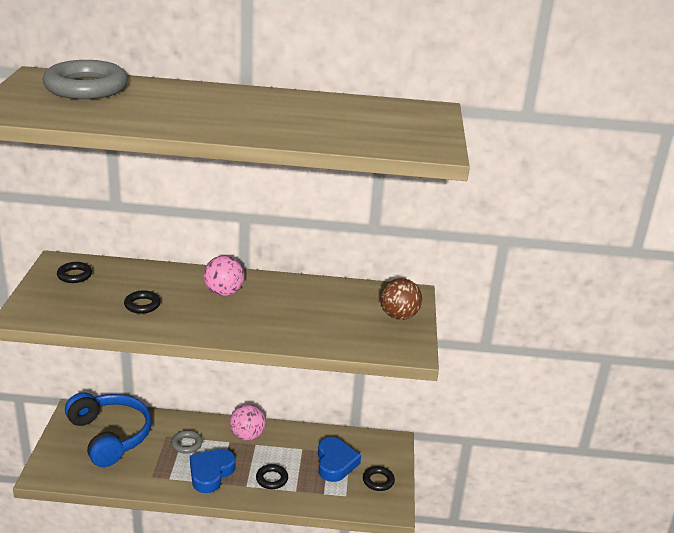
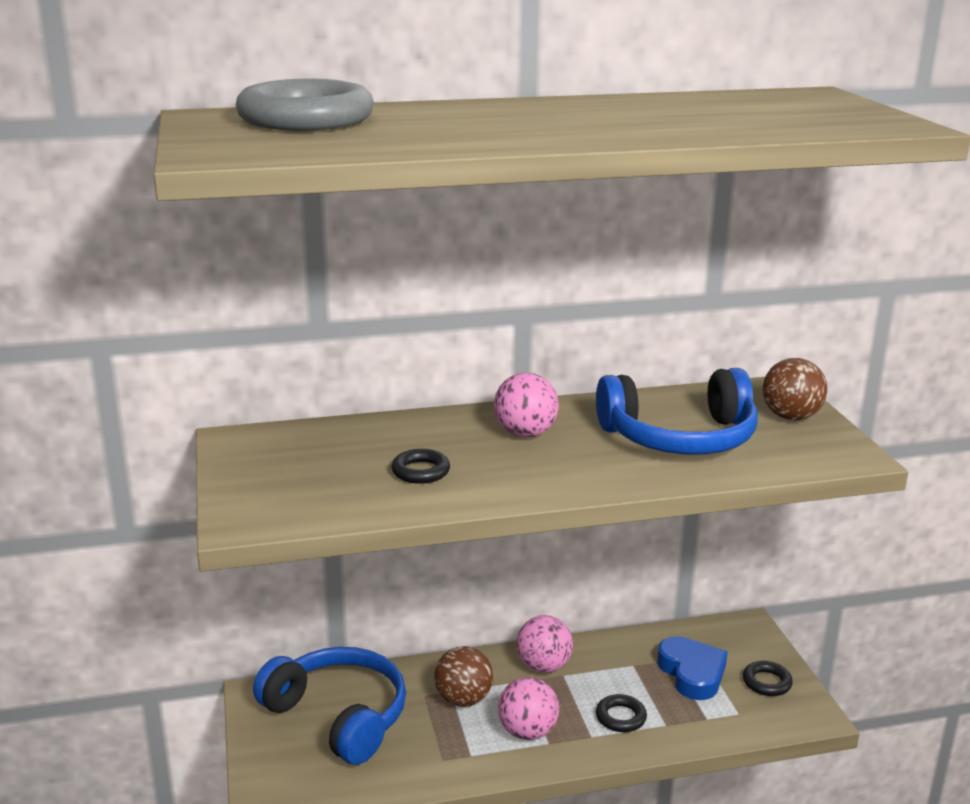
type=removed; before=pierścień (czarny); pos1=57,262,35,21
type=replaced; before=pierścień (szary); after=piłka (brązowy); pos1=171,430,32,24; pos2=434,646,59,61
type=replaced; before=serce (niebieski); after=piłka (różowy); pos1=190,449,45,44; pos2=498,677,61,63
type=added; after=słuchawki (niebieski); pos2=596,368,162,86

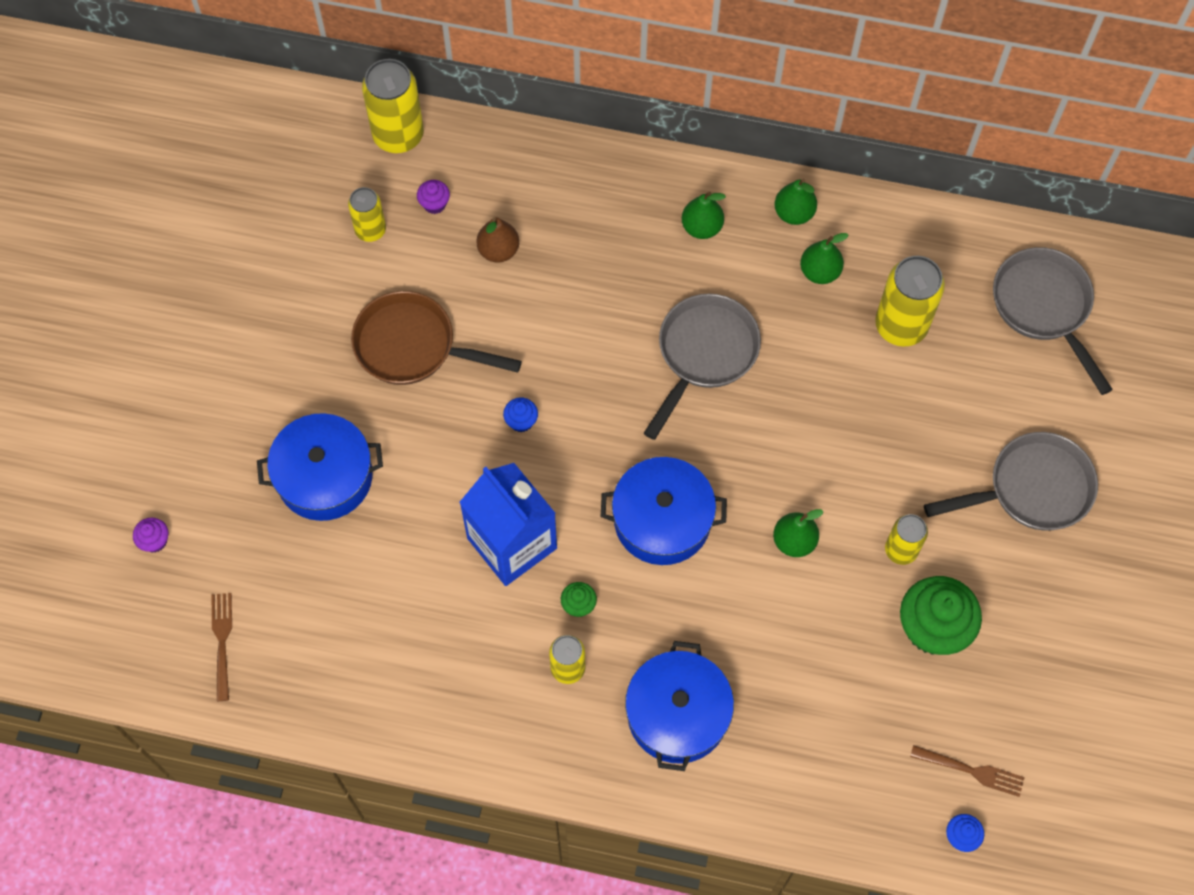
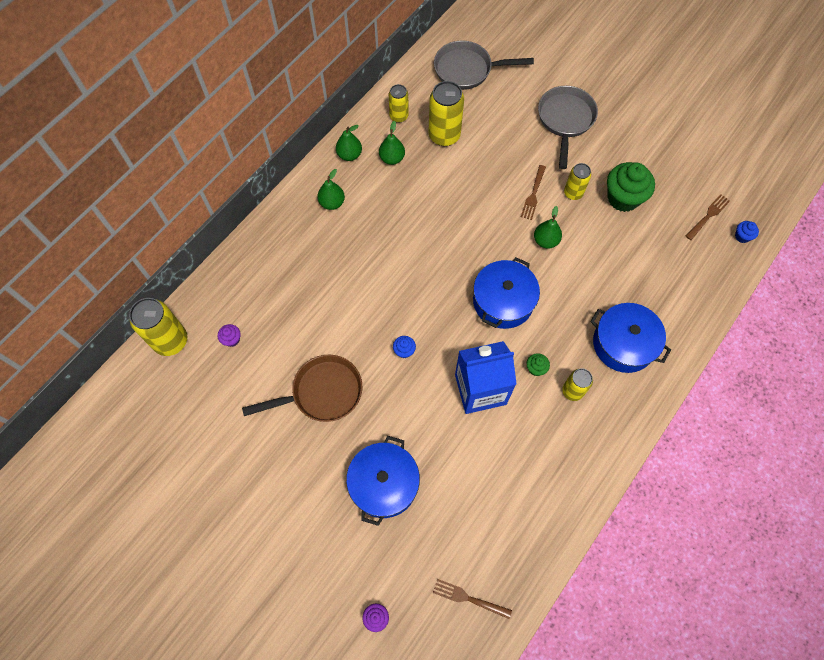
type=moved; before=puszka (żółty); pos1=348,187,38,55; pos2=389,84,19,39
type=removed; before=gruszka (brązowy); pos1=476,217,43,45
type=turned; before=patelnia (brązowy); pos1=351,291,171,94; pos2=242,355,120,67; turn=-150
type=removed; before=patelnia (szary); pos1=644,294,117,146
type=added; after=widelec (brązowy); pos2=521,165,25,55

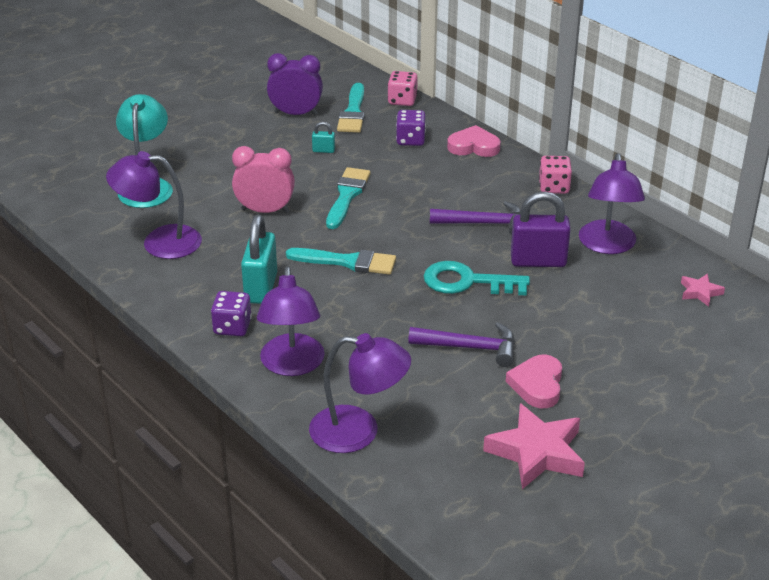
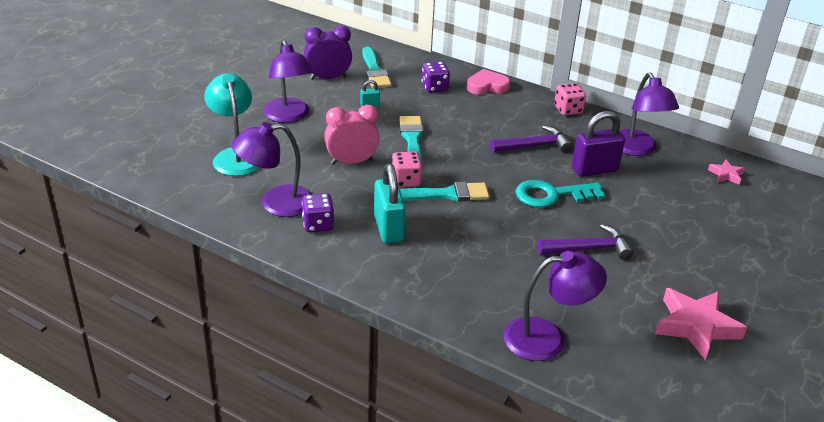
type=moved; before=kostka do gry (różowy); pos1=388,71,30,35; pos2=392,152,30,35
type=moved; before=lampka (fioletowy); pos1=257,266,68,110; pos2=263,40,50,83
type=moved; before=kostka do gry (fioletowy); pos1=211,291,41,45; pos2=302,193,32,39
type=removed; before=serce (różowy); pos1=506,355,56,53

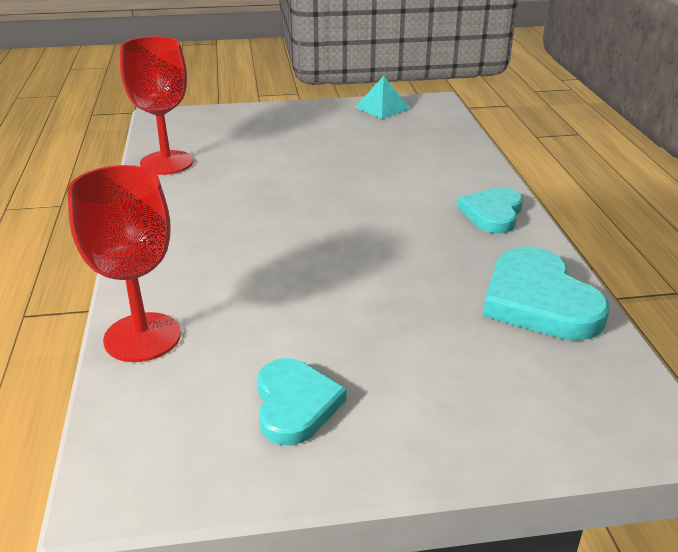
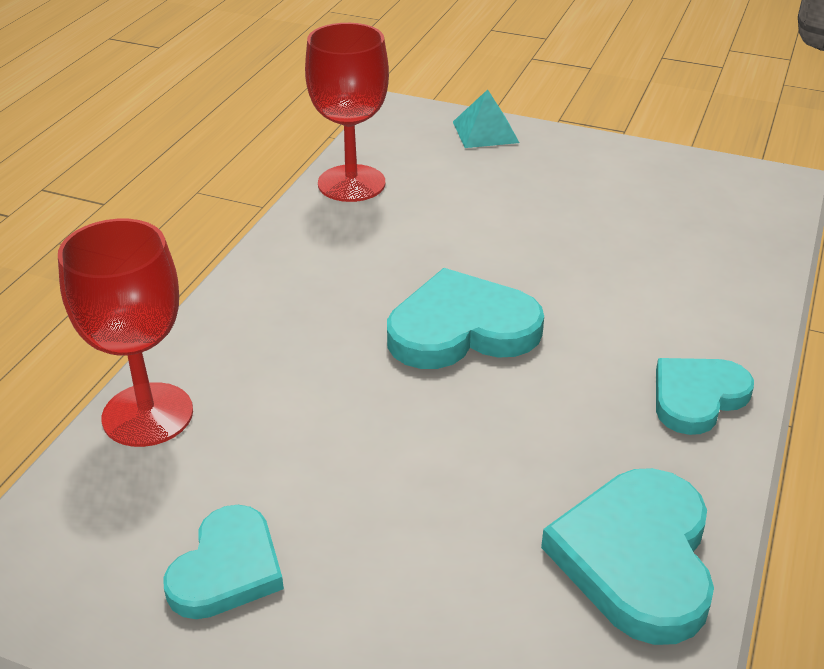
type=moved; before=piramida (turkusowy); pos1=355,76,55,43; pos2=453,89,66,59
type=added; after=serce (turkusowy); pos2=387,268,157,101

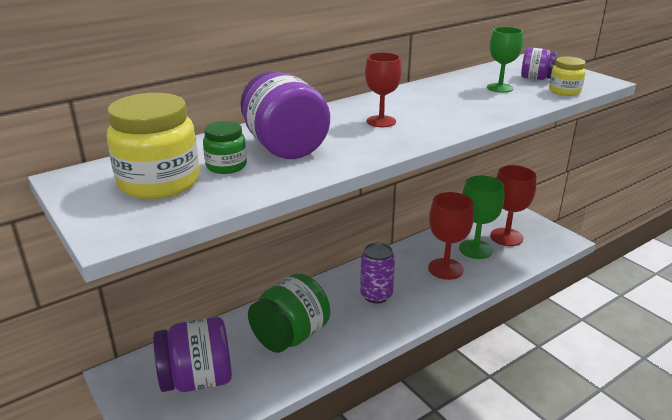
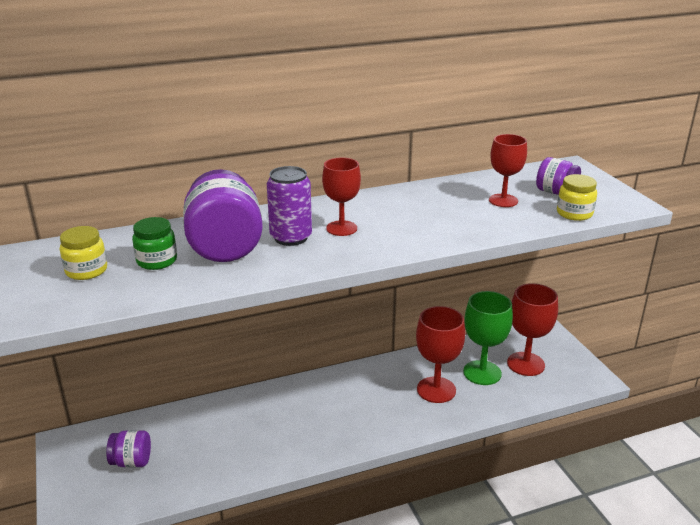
type=recoloured; before=kielich (zielony); after=kielich (czerwony); pos1=487,27,36,66; pos2=489,134,38,73
type=resized; before=słoik (żółty); pos1=107,93,93,106; pos2=60,226,47,54; scale=0.53
type=moved; before=puszka (fioletowy); pos1=360,243,35,61; pos2=267,166,45,80
type=removed; before=słoik (zielony); pos1=248,273,82,80
type=resized; before=słoik (fioletowy); pos1=153,317,79,75; pos2=106,430,45,37; scale=0.53

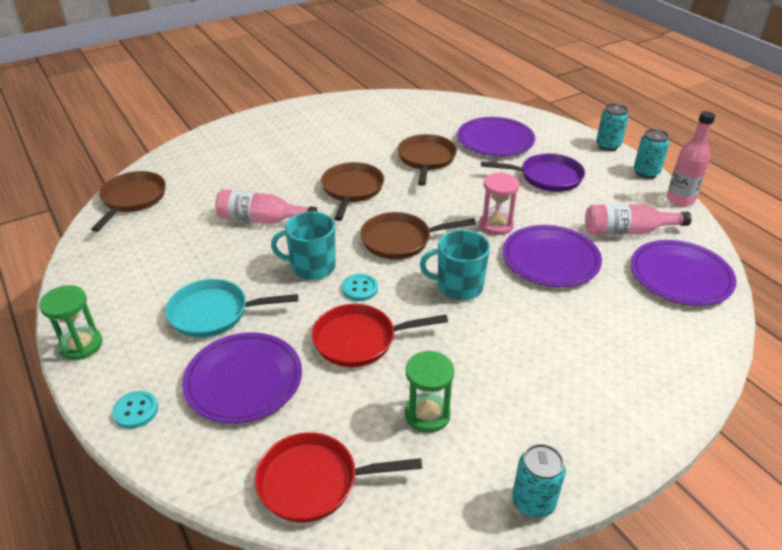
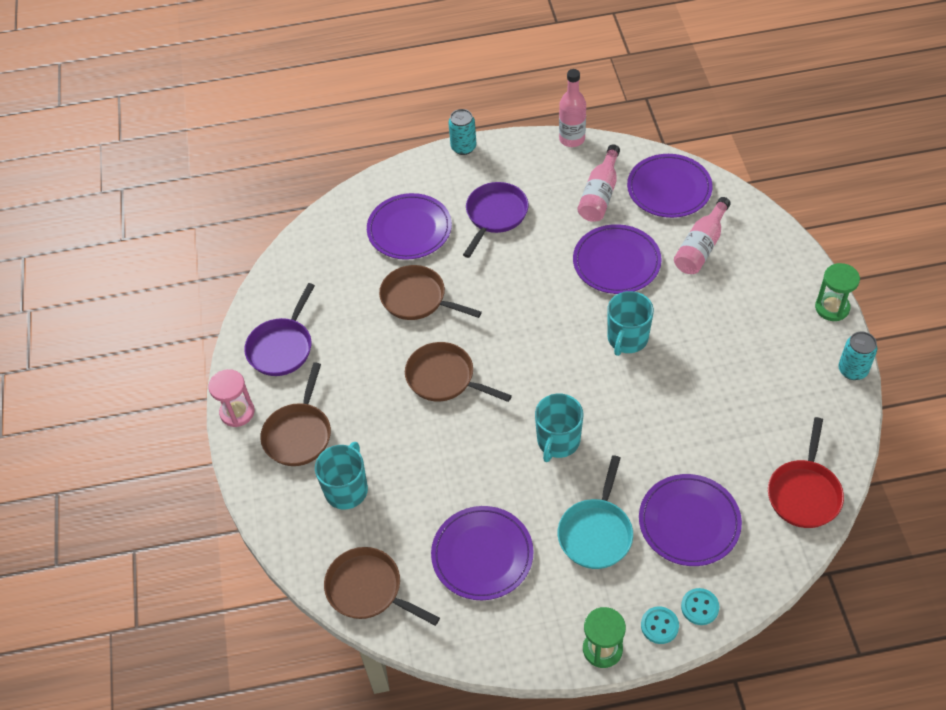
type=removed; before=puszka (turkusowy); pos1=634,129,35,50
type=moved; before=klepsydra (różowy); pos1=480,172,40,63; pos2=208,369,47,58
type=moved; before=butelka (różowy); pos1=215,189,102,35; pos2=674,197,57,77
type=moved; before=patelnia (brązowy); pos1=360,212,116,47; pos2=260,363,71,103
type=moved; before=guzik (turkusowy); pos1=342,274,36,27; pos2=641,607,38,37
type=removed; before=patelnia (czerwony); pos1=312,304,136,63
type=moved; before=klepsydra (zielony); pos1=405,351,49,82; pos2=815,263,45,58
type=added; after=patelnia (fioletowy); pos2=244,283,71,93
type=added; after=kubek (turkusowy); pos2=315,442,53,67
type=added; after=talerz (fioletowy); pos2=431,506,103,94

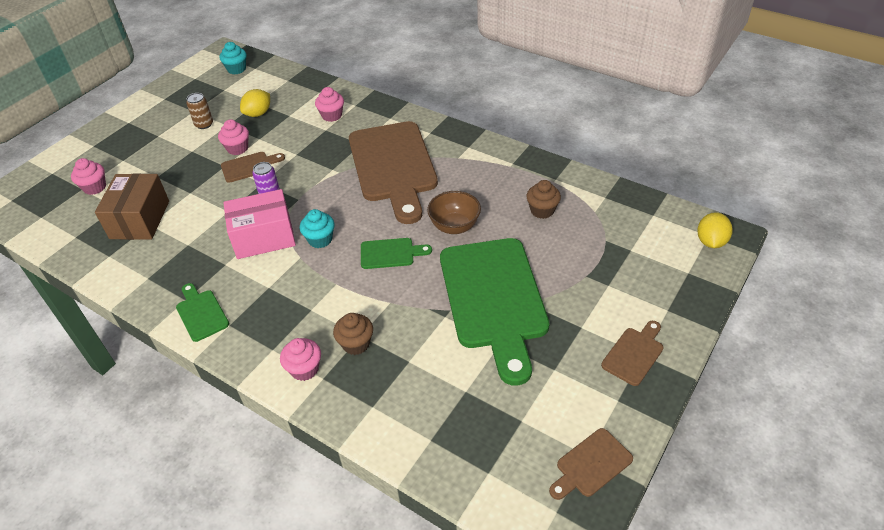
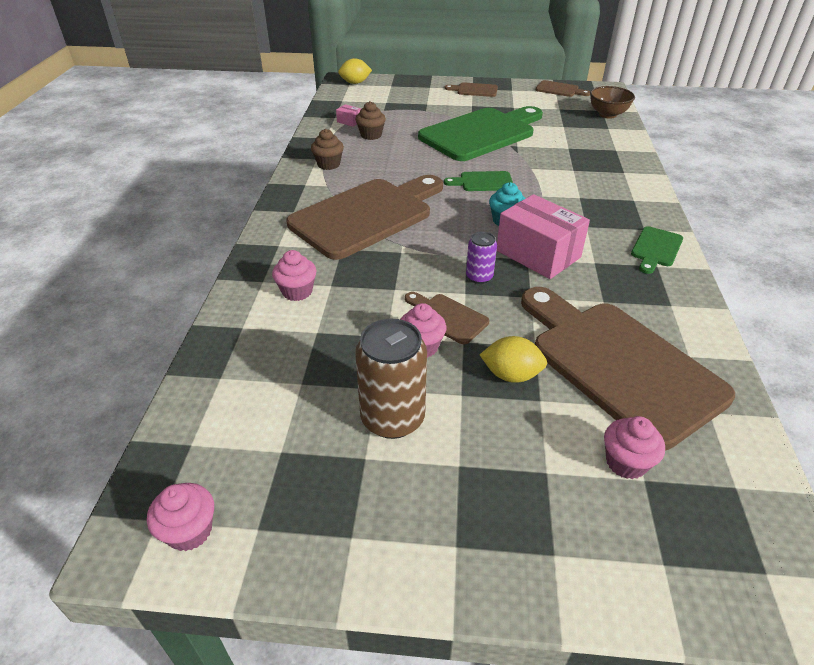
type=removed; before=muffinka (turkusowy); pos1=220,42,27,32
type=moved; before=cytryna (żółty); pos1=240,89,30,28; pos2=480,336,67,47
type=resized; before=puszka (brązowy); pos1=186,93,27,36; pos2=355,319,72,120; scale=1.83
type=replaced; before=pudełko (brązowy); after=deska do krojenia (brązowy); pos1=95,173,74,67; pos2=521,287,214,163
type=moved; before=miska (brązowy); pos1=427,191,54,43; pos2=590,86,45,32
type=turned; before=deska do krojenia (zielony); pos1=361,238,71,31; pos2=444,171,69,20; turn=-60
type=moved; before=muffinka (brązowy); pos1=333,313,40,42; pos2=311,129,33,41
type=moved; before=muffinka (różowy); pos1=280,338,41,43; pos2=147,483,67,68
type=added; after=pudełko (różowy); pos2=336,104,25,23

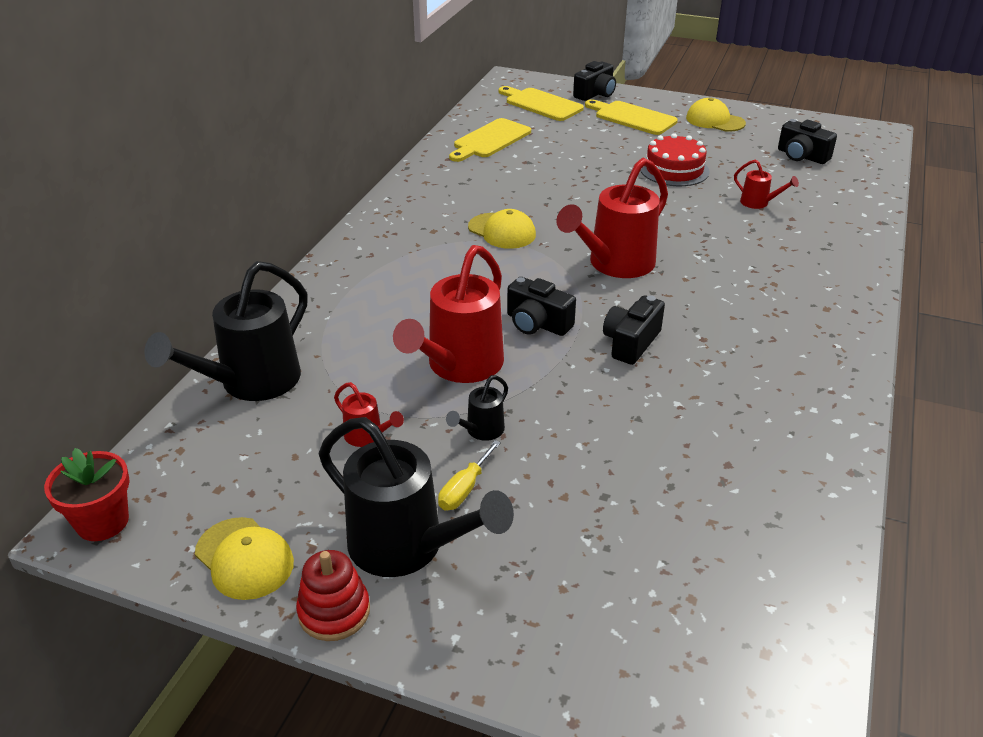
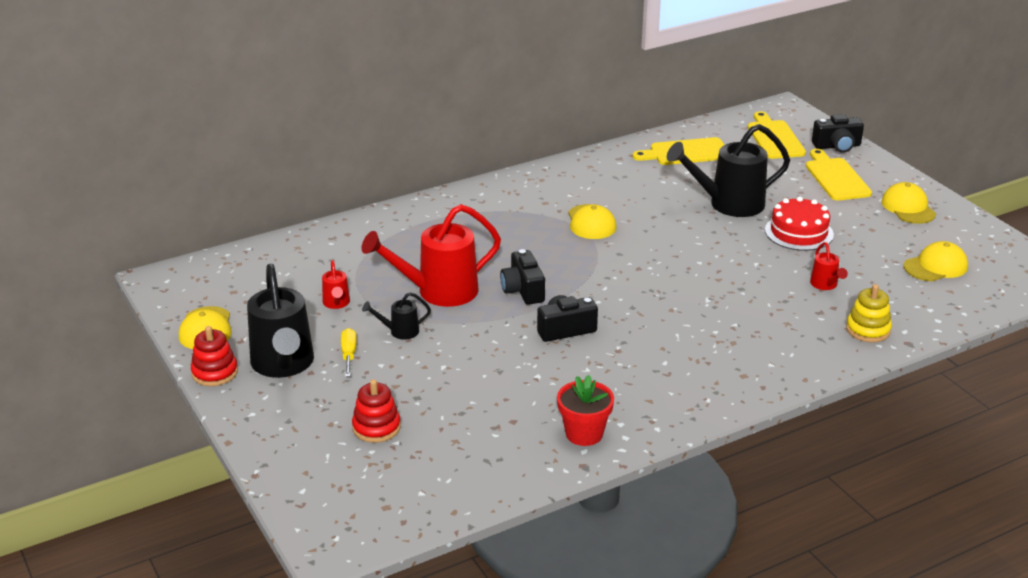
type=replaced; before=aparat fotograficzny (czarny); after=czapka (żółty); pos1=778,119,59,45; pos2=904,241,64,40
type=removed; before=konewka (czerwony); pos1=556,158,112,120
type=moved; before=konewka (czarny); pos1=144,261,164,140; pos2=667,124,123,93
type=turned; before=śrubokręt (żółty); pos1=438,440,63,71; pos2=341,328,16,49; turn=105
type=moved; before=doniczka (czerwony); pos1=44,448,86,93; pos2=557,375,57,71
type=added; after=zabawka nakładanka (żółty); pos2=846,284,46,58
type=added; after=zabawka nakładanka (czerwony); pos2=352,379,49,64

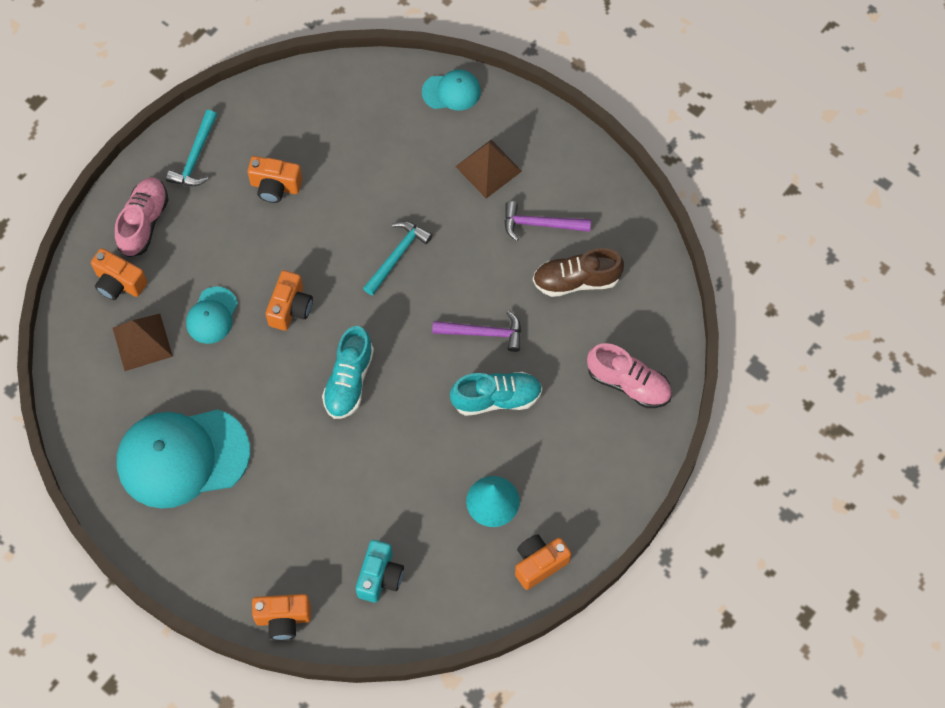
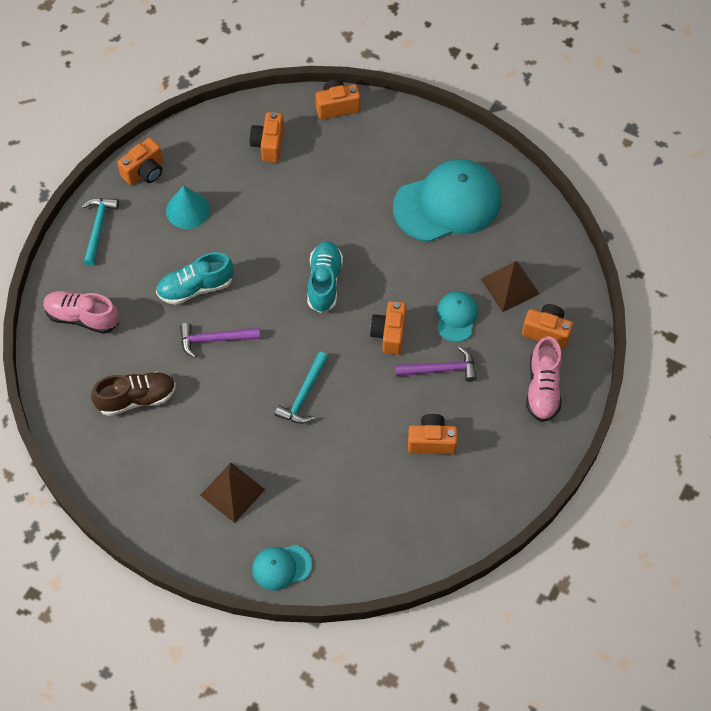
type=moved; before=młotek (turkusowy); pos1=166,110,51,76; pos2=81,198,38,68
type=moved; before=młotek (fioletowy); pos1=505,201,86,40; pos2=395,346,82,36
type=recoloured; before=aparat fotograficzny (turkusowy); after=aparat fotograficzny (pomarańczowy); pos1=356,540,48,63; pos2=249,112,35,51

